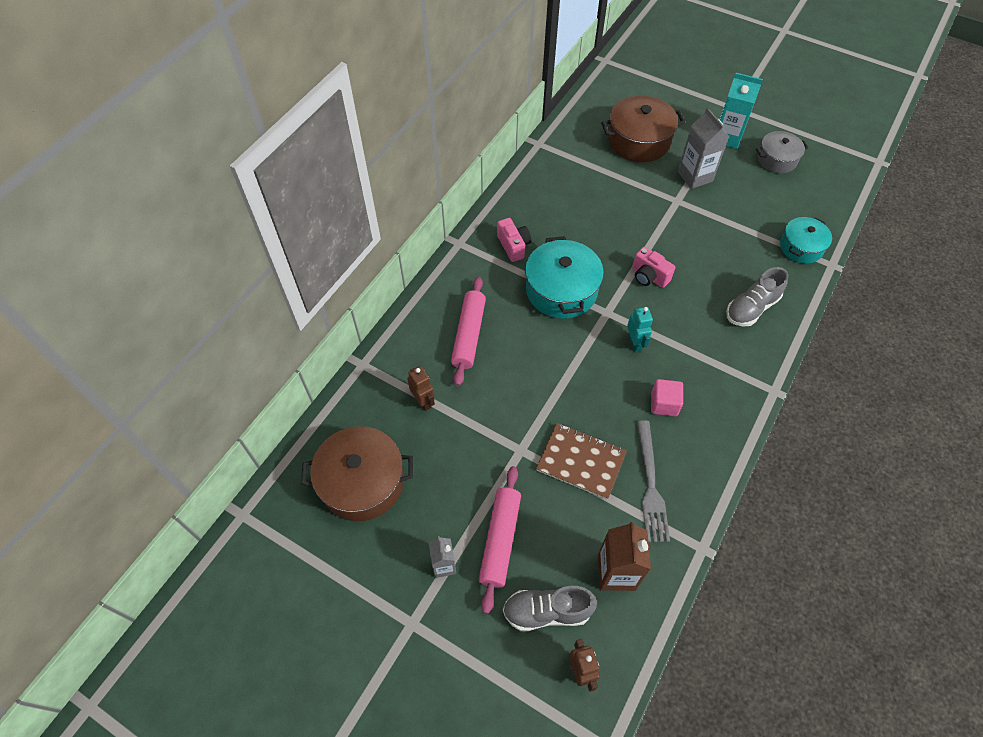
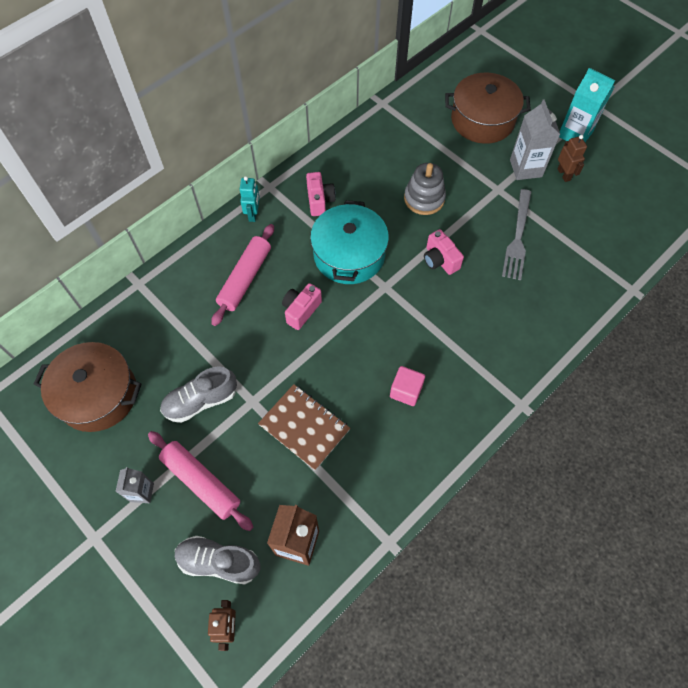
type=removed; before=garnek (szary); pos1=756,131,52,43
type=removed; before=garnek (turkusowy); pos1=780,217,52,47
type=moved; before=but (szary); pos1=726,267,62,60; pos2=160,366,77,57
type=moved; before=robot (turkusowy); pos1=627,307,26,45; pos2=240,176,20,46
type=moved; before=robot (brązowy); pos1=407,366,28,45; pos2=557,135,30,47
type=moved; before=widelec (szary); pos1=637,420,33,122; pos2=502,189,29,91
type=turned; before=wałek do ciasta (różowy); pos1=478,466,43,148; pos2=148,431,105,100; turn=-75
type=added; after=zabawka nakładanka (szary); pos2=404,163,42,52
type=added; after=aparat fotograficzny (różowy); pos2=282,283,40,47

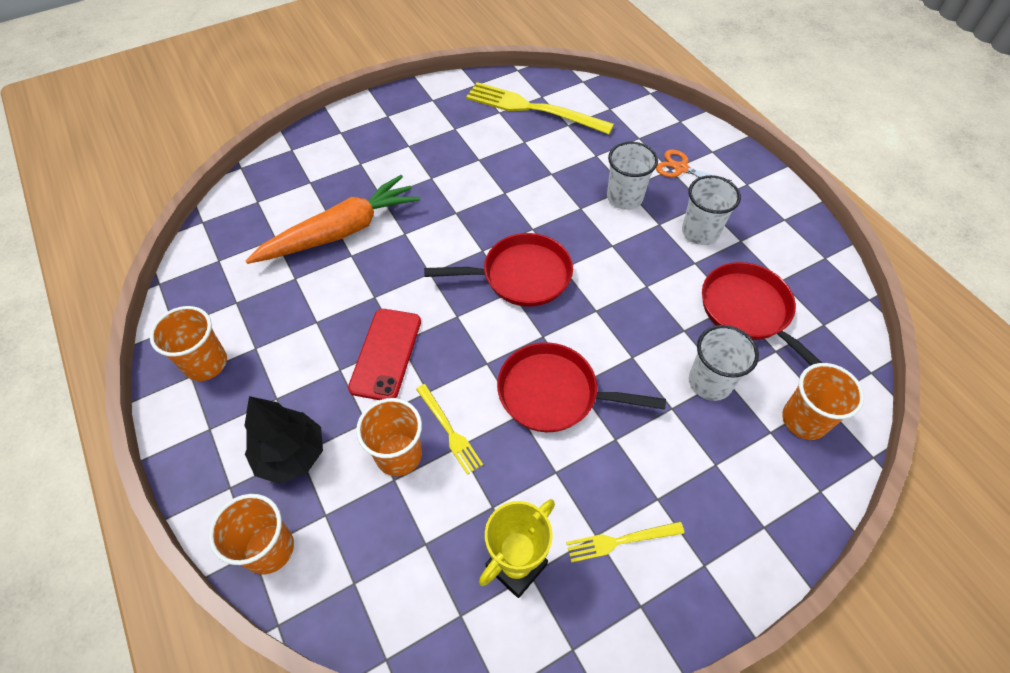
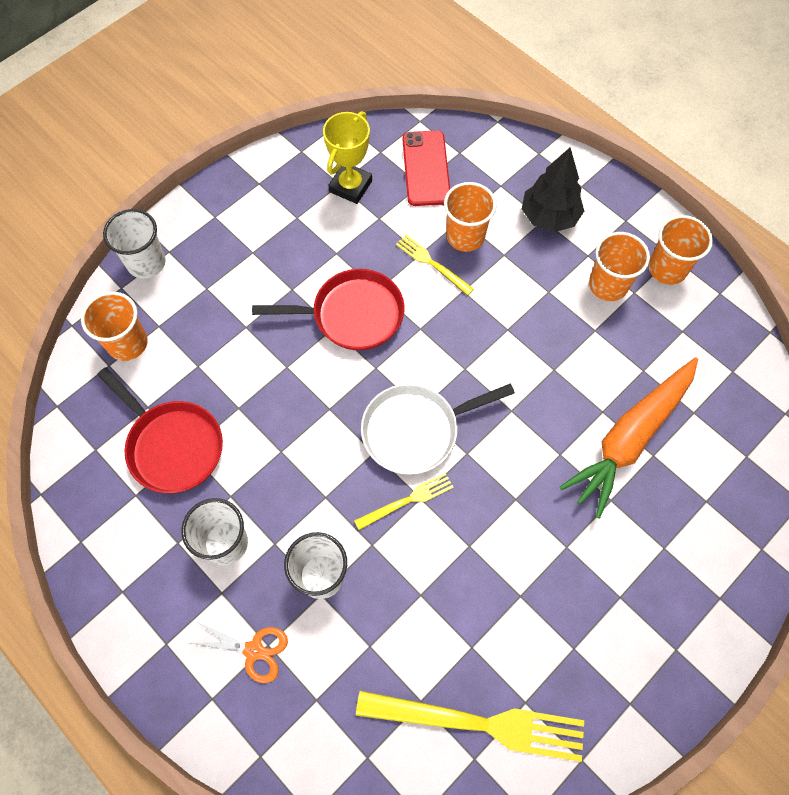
type=recoloured; before=patelnia (czerwony); after=patelnia (biały); pos1=424,233,149,74; pos2=361,384,154,91
type=moved; before=telefon (czerwony); pos1=348,309,73,91; pos2=403,130,47,76
type=moved; before=szklanka (biały); pos1=689,325,70,76; pos2=103,209,63,70
type=moved; before=szklanka (pomarańczowy); pos1=209,494,85,81; pos2=589,232,61,69
type=moved; before=widelec (żółty); pos1=566,522,119,41; pos2=354,473,100,57

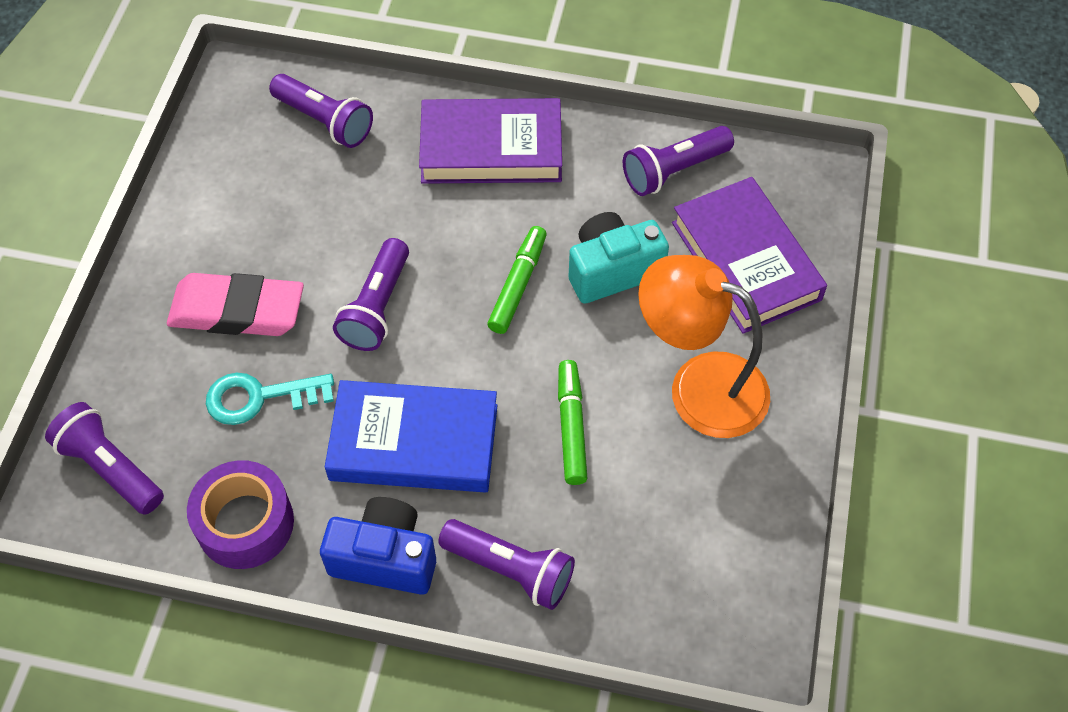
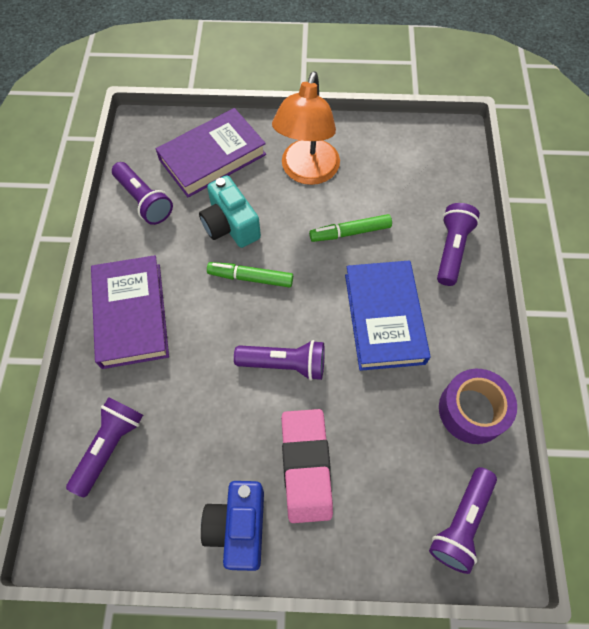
type=removed; before=klucz (turkusowy); pos1=206,373,128,52
type=moved; before=aparat fotograficzny (niebieski); pos1=320,497,116,98; pos2=201,481,63,90

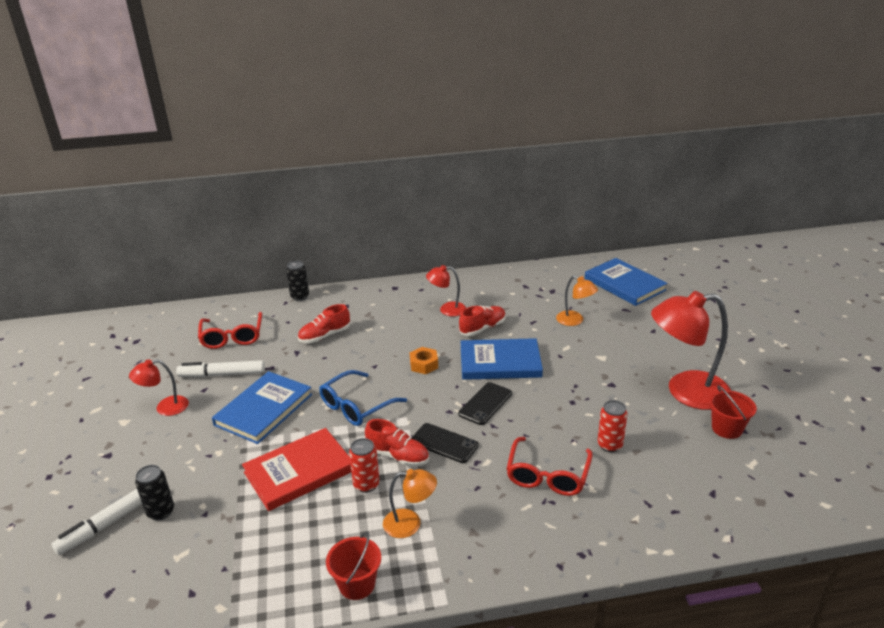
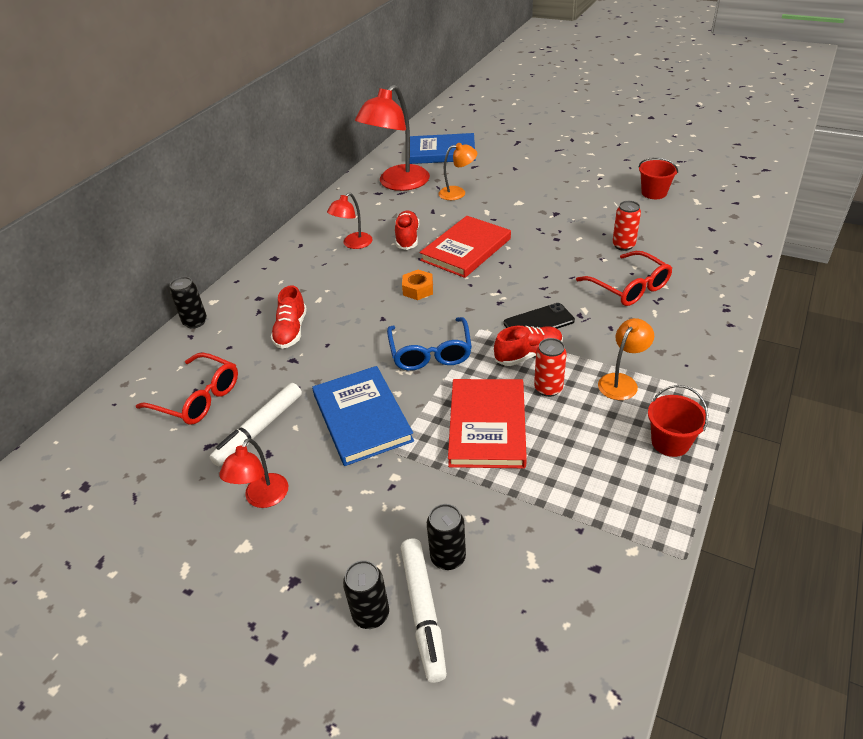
type=moved; before=lampka (czerwony); pos1=651,291,80,119; pos2=355,85,75,106
type=recoloured; before=książka (niebieski); after=książka (czerwony); pos1=461,338,82,42; pos2=420,216,91,62
type=removed; before=telefon (czarny); pos1=458,382,54,43
type=added; after=puszka (czarny); pos2=343,560,46,69

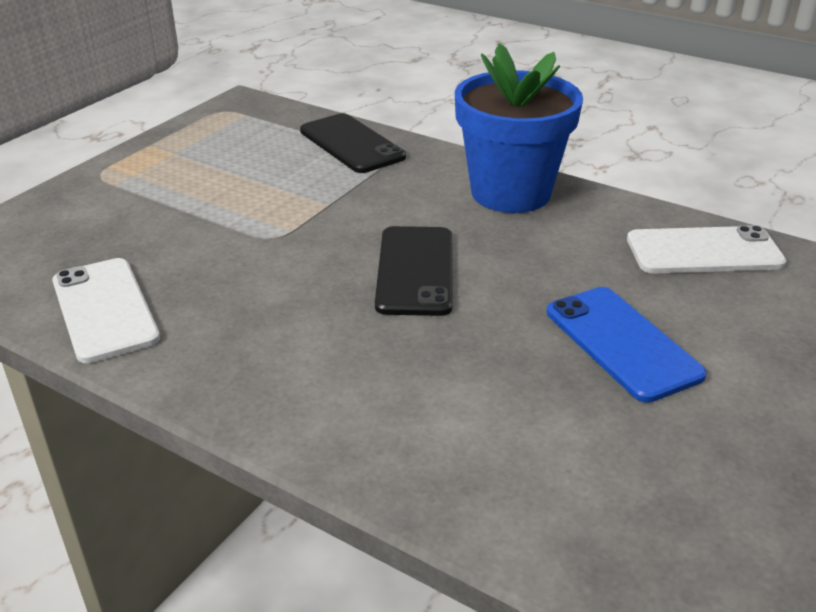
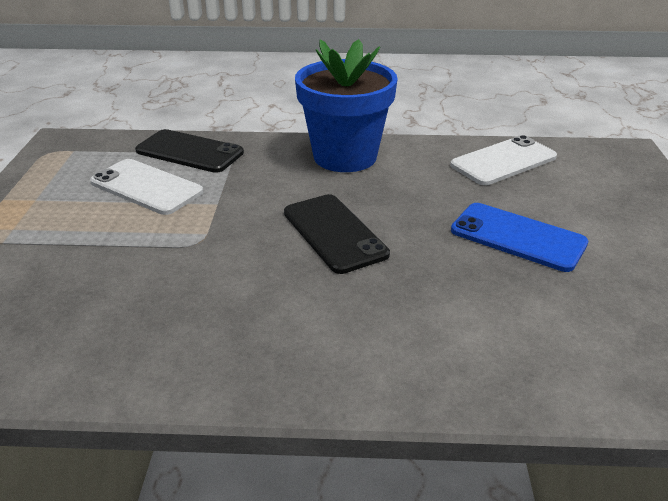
type=moved; before=telefon (biały); pos1=52,258,108,105; pos2=90,159,113,56

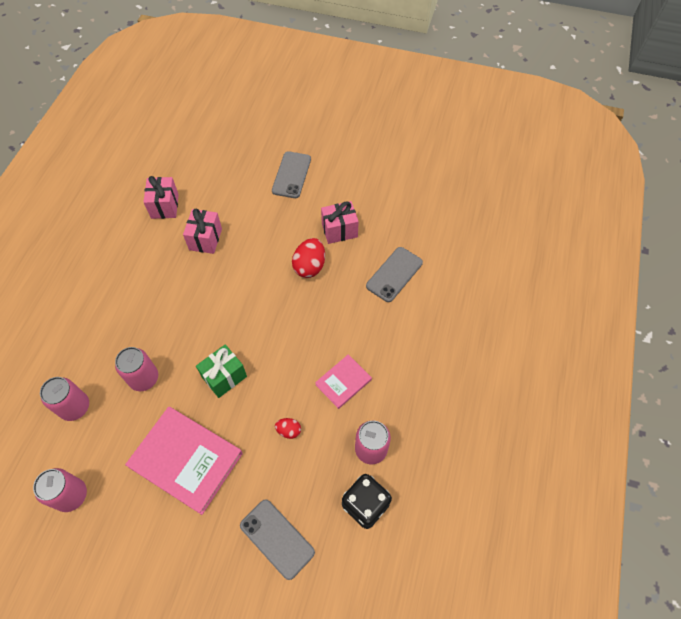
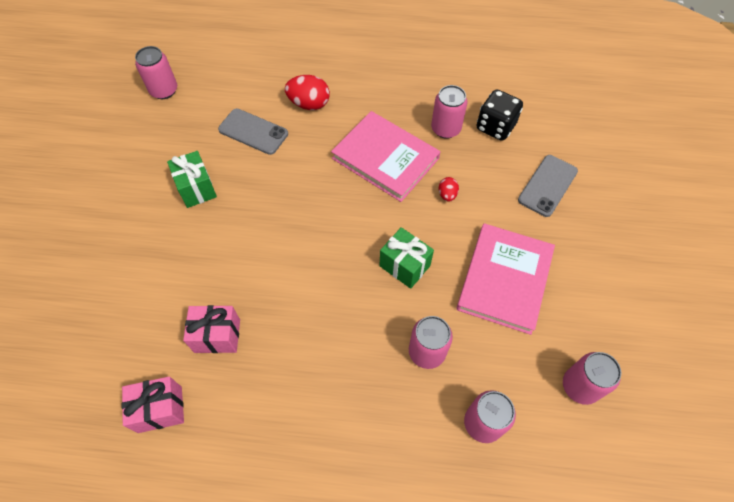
type=removed; before=telefon (szary); pos1=272,151,39,47
type=recoloured; before=prezent (różowy); after=prezent (zielony); pos1=321,201,38,43; pos2=167,151,50,57
type=moved; before=jajko (czerwony); pos1=292,238,33,40; pos2=285,75,45,35
type=resized; before=książka (różowy); pos1=315,354,57,55; pos2=331,111,109,91; scale=1.87
type=added; after=puszka (różowy); pos2=135,46,42,53

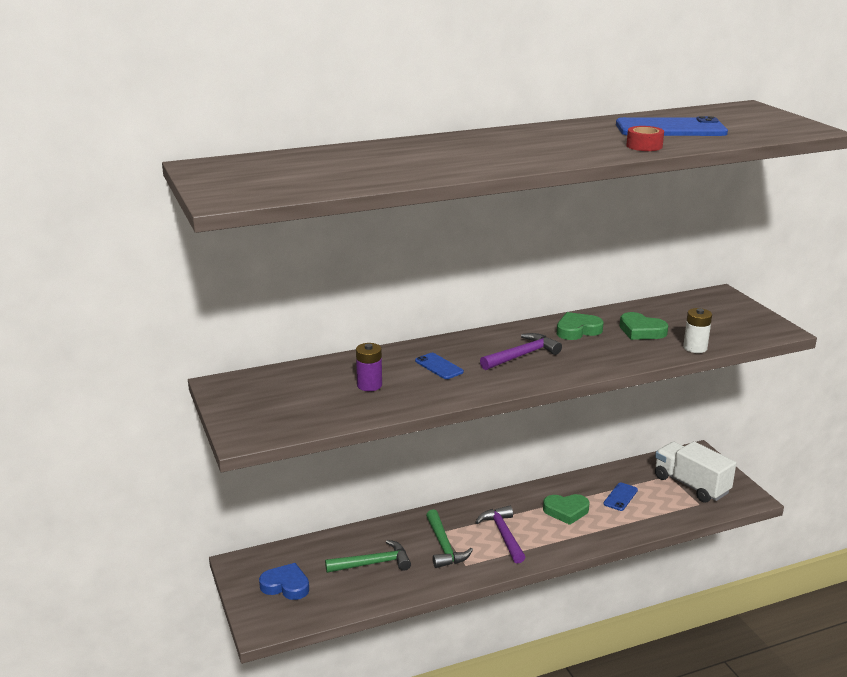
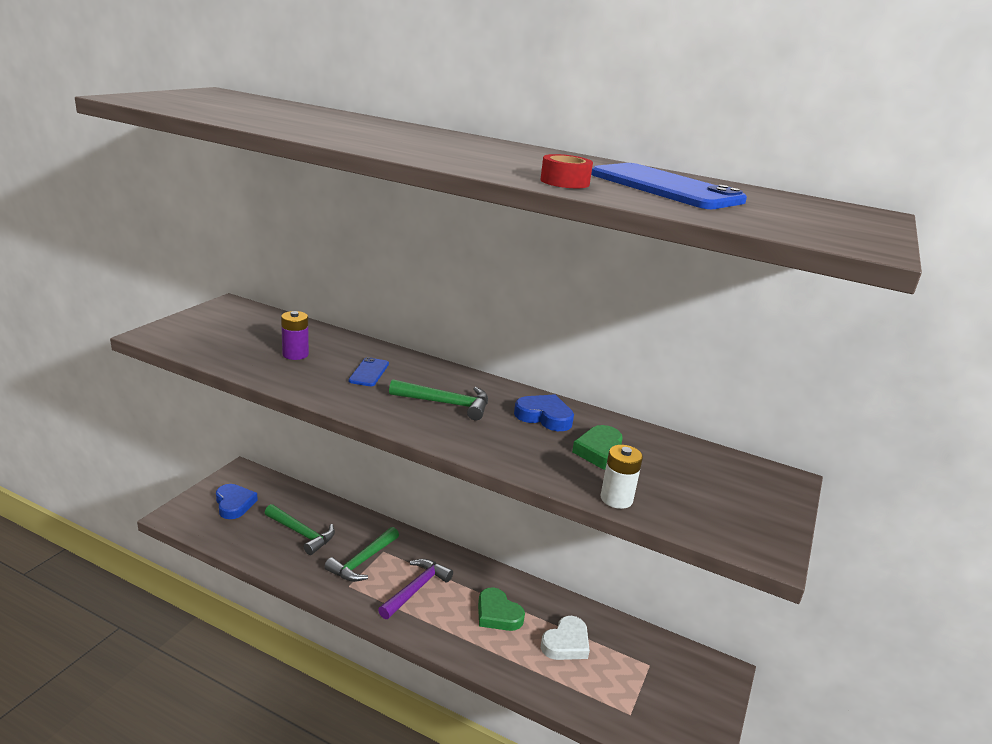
type=recoloured; before=serce (zielony); after=serce (niebieski); pos1=557,312,46,28; pos2=514,394,60,37
type=recoloured; before=młotek (fioletowy); after=młotek (zielony); pos1=480,333,82,37; pos2=389,379,99,41
type=removed; before=ciężarówka (biały); pos1=655,441,81,62
type=replaced; before=telefon (niebieski); after=serce (biały); pos1=603,482,35,29; pos2=541,616,49,44

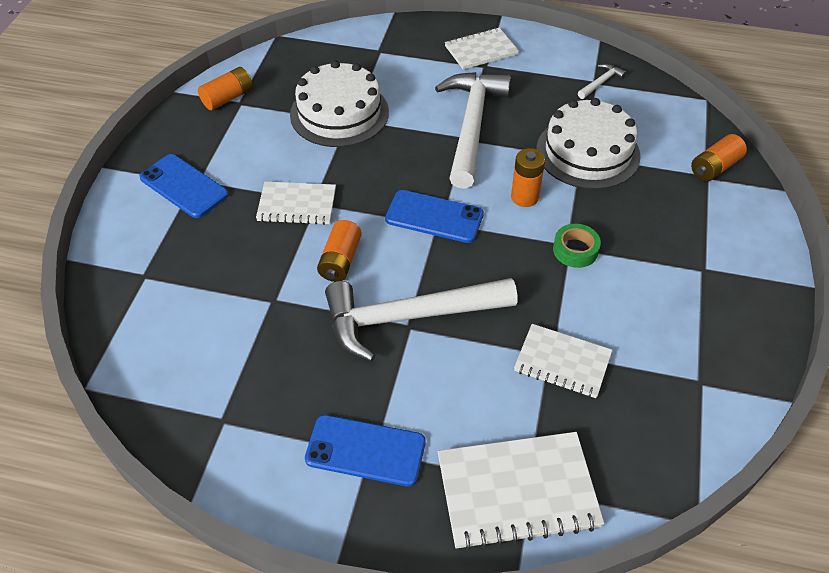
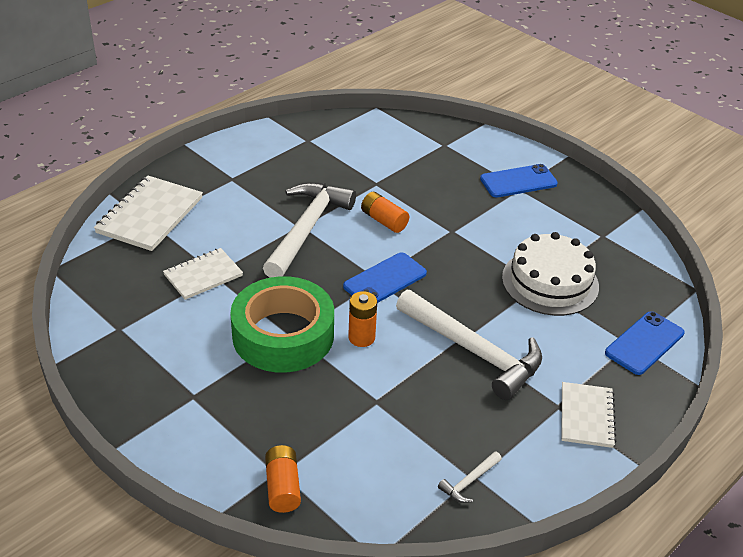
type=turned; before=młotek (biały); pos1=578,63,49,36; pos2=438,451,64,52; turn=60
type=removed; before=bateria (pomarańczowy); pos1=198,67,55,43
type=removed; before=tort (biały); pos1=537,98,104,91
type=removed; before=zeszyt (biały); pos1=256,182,80,43
type=resized; before=taśma klejąca (zielony); pos1=553,224,48,44; pos2=230,276,104,97; scale=2.47
type=moved; before=telefon (niebieski); pos1=305,415,121,71; pos2=605,311,80,64

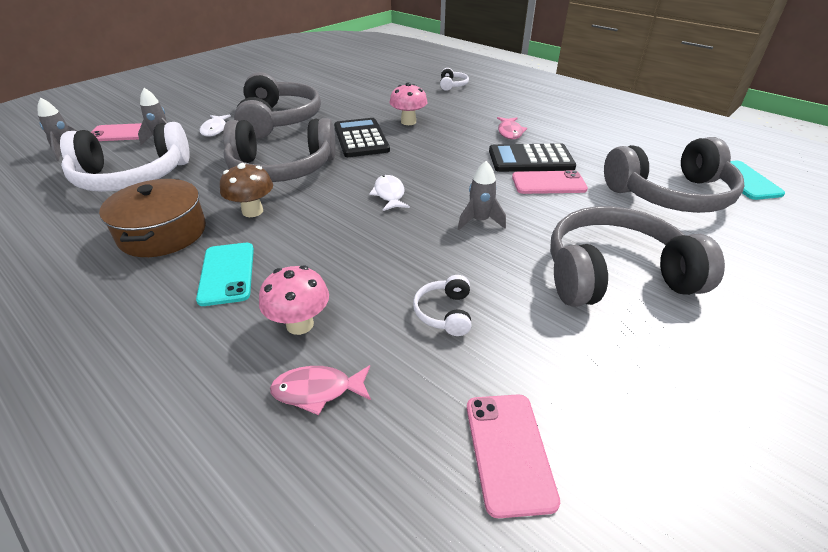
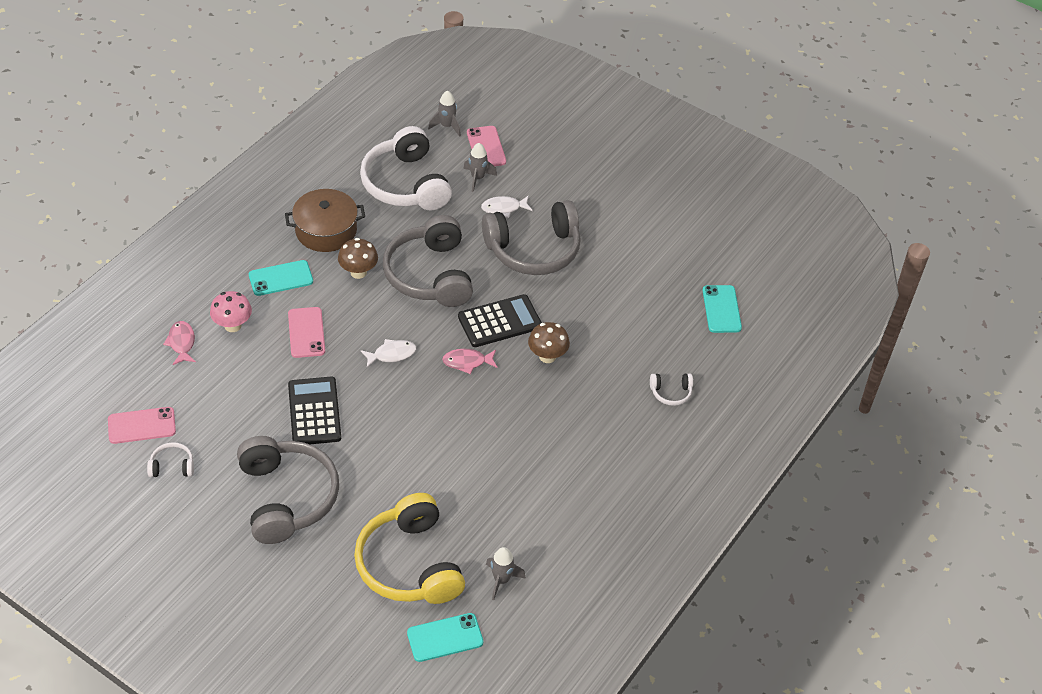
type=recoloured; before=grzyb (różowy); after=grzyb (brązowy); pos1=389,82,39,43; pos2=528,322,42,41
type=moved; before=ryba (różowy); pos1=497,117,30,22; pos2=442,349,55,25
type=recoloured; before=słuchawki (szary); after=słuchawki (żółty); pos1=604,137,140,76; pos2=354,493,111,111
type=moved; before=kalkulator (czarny); pos1=489,143,87,29; pos2=288,377,53,67
type=moved; before=rakieta (szary); pos1=458,161,48,69; pos2=486,547,40,53
type=moved; before=telefon (różowy); pos1=512,170,76,24; pos2=288,307,37,51
type=moved; before=słuchawki (biały); pos1=413,275,58,61; pos2=147,442,47,35
type=added; after=telefon (turkusowy); pos2=703,285,39,48

